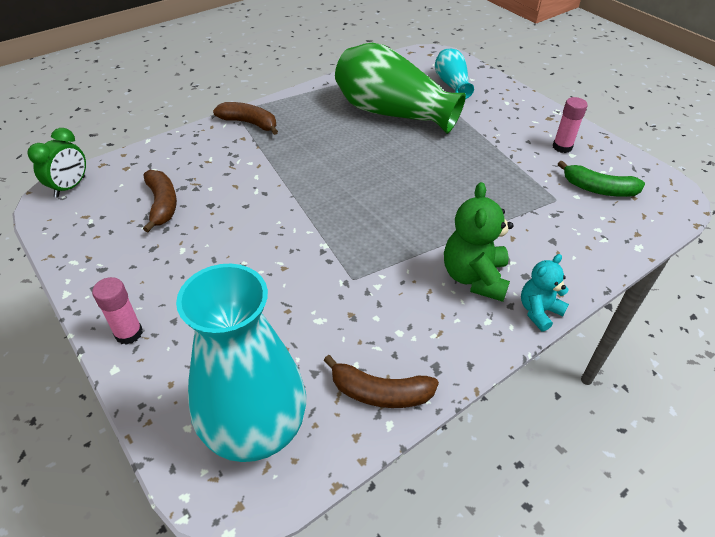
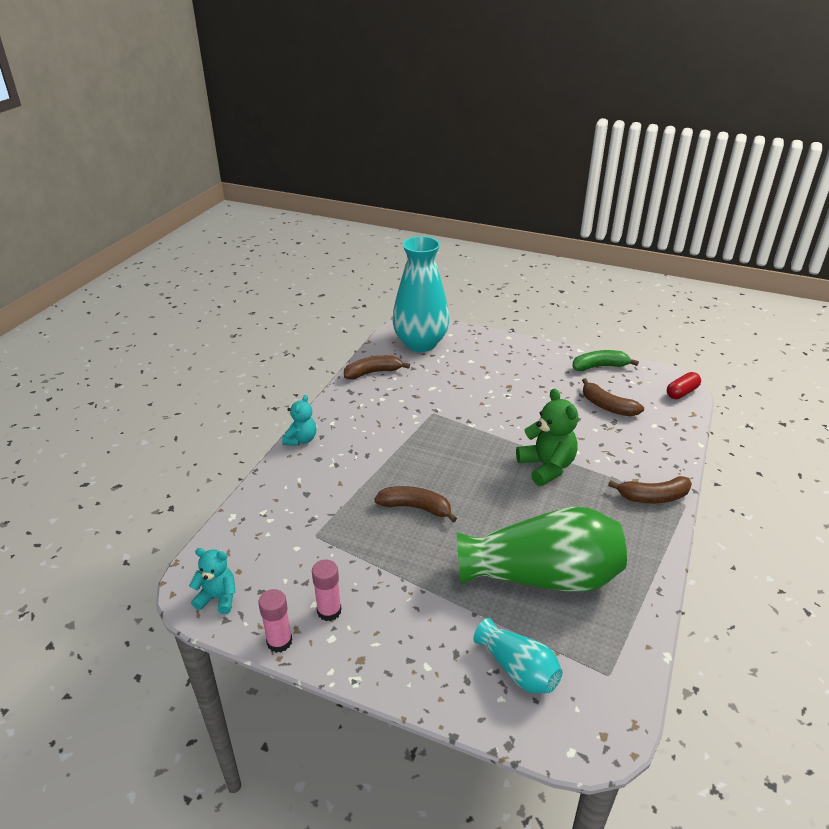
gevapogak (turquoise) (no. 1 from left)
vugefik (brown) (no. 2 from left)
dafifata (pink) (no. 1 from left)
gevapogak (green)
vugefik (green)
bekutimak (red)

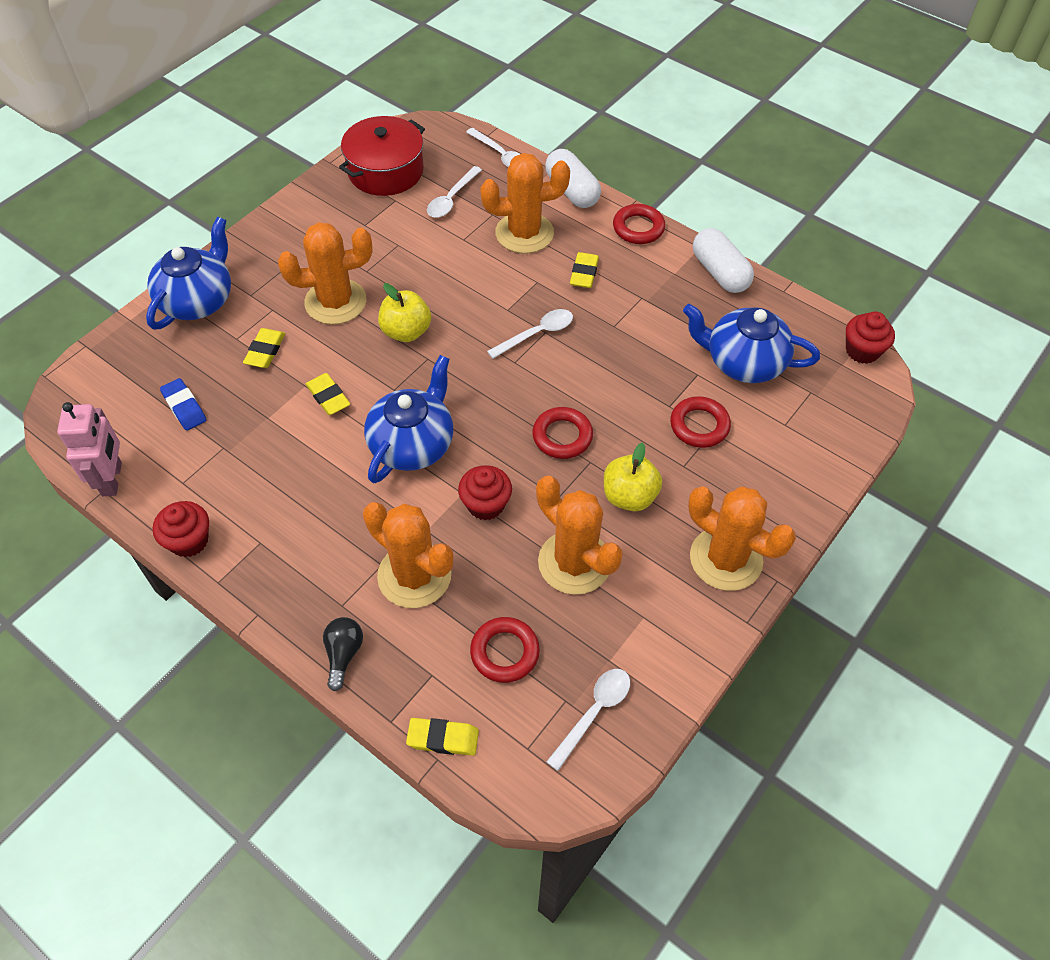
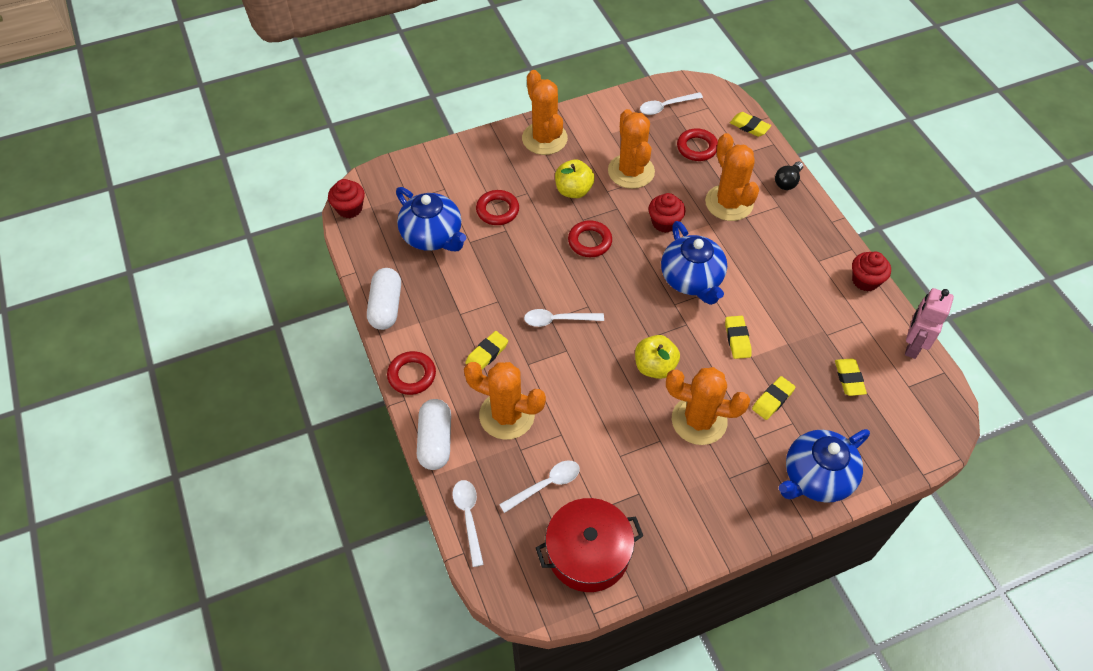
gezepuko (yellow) (no. 5 from left)
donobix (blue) (no. 2 from left)

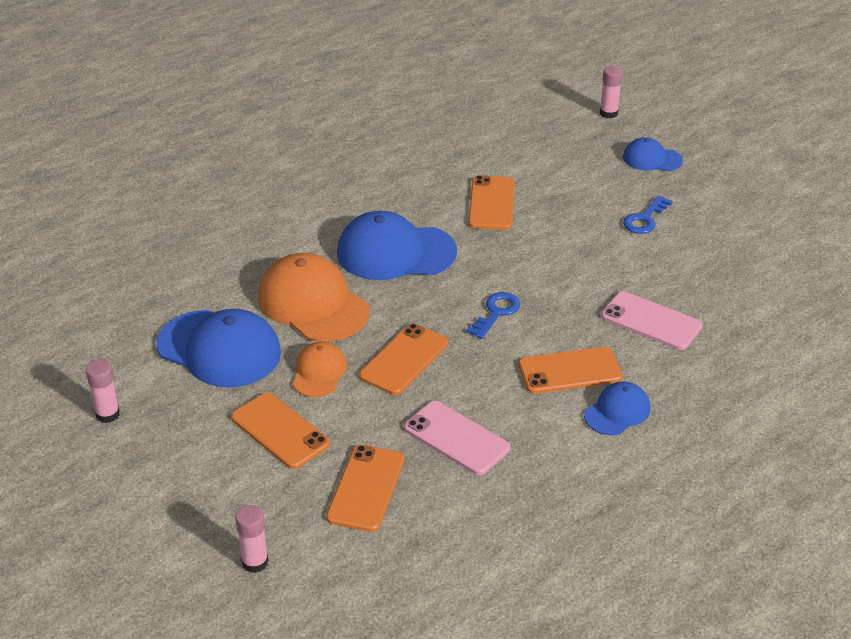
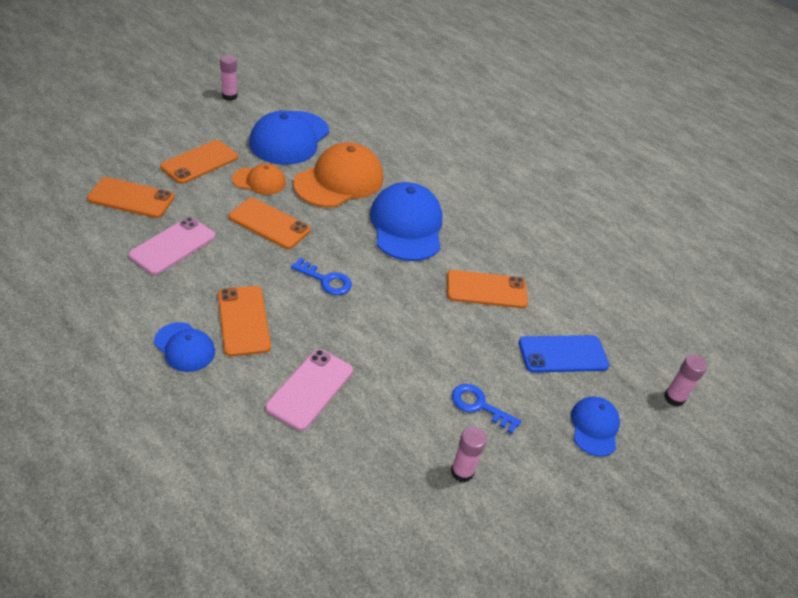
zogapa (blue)
dafifata (pink) (no. 2 from left)

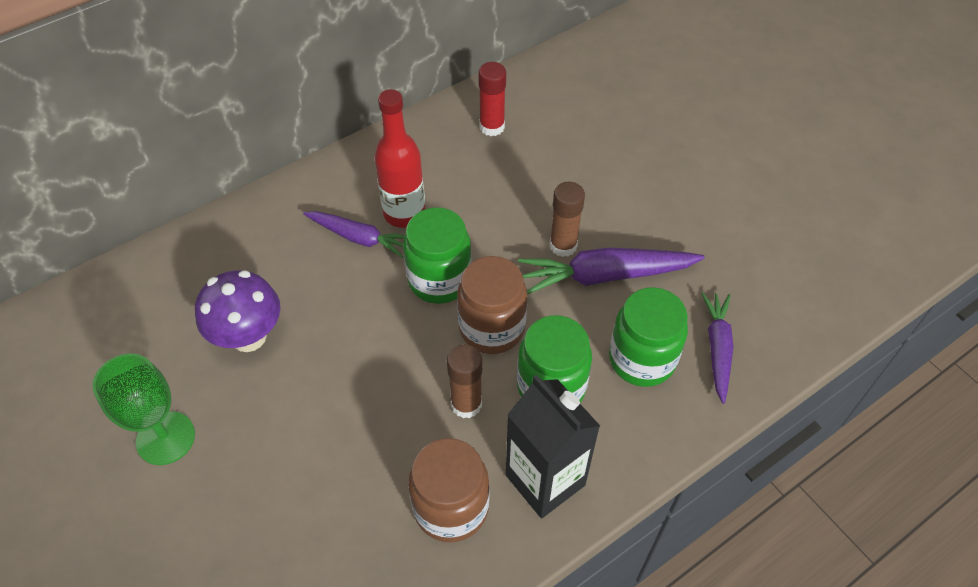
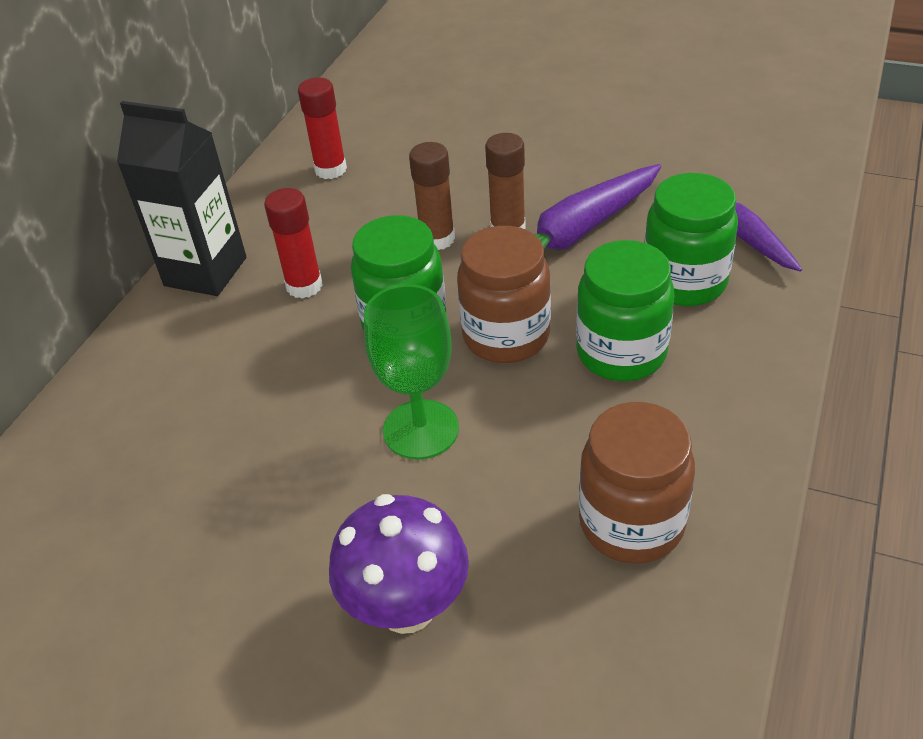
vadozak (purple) (no. 1 from left in the first image)
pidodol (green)
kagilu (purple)
dafifata (brown) (no. 1 from left)
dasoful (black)
dafifata (red) (no. 1 from left)

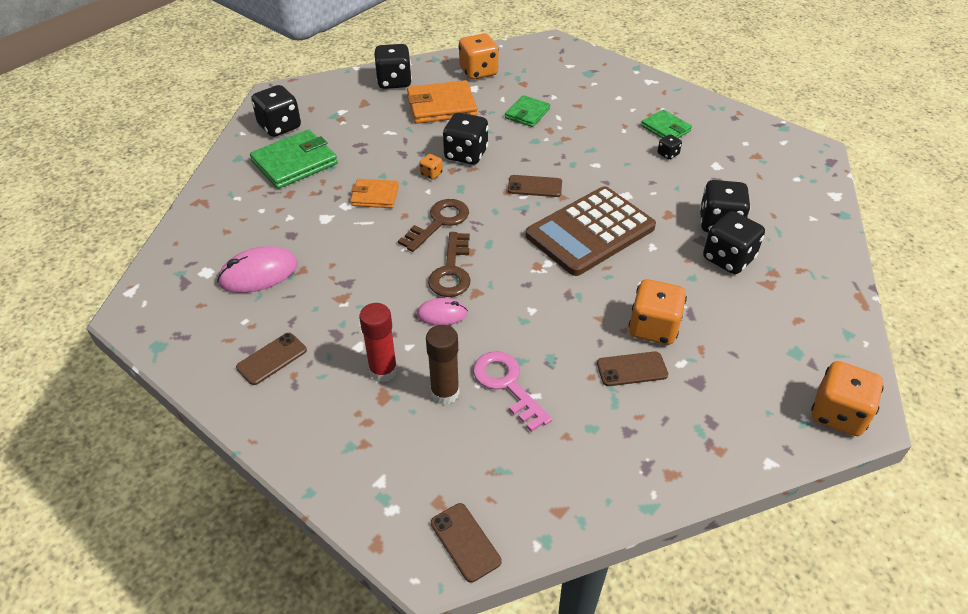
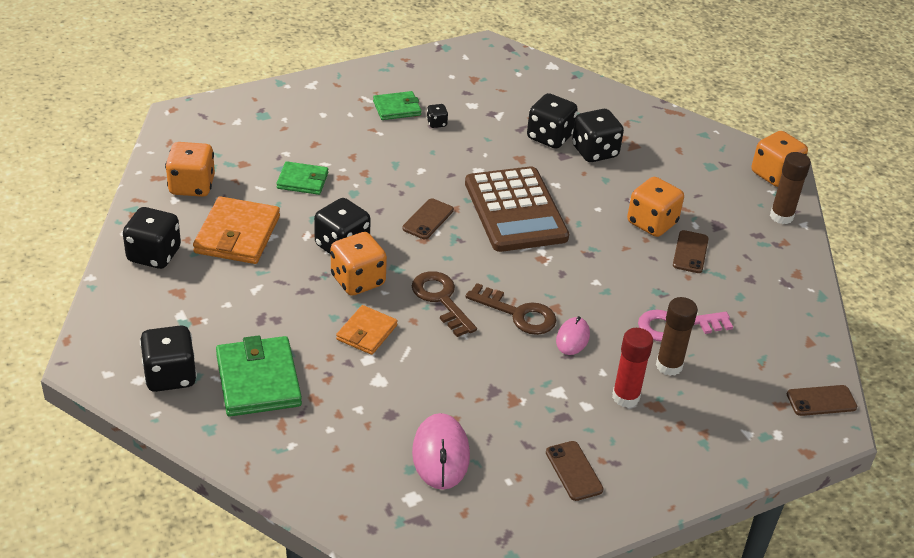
dafifata (brown) (no. 2 from left)
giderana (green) (no. 2 from left)
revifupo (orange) (no. 2 from left)

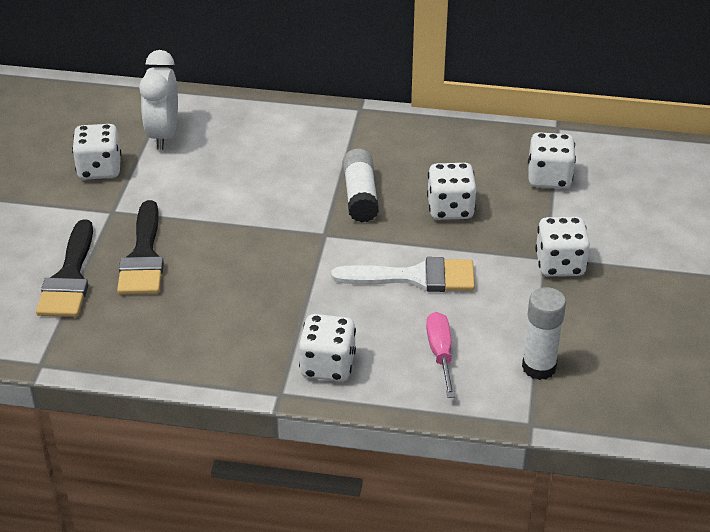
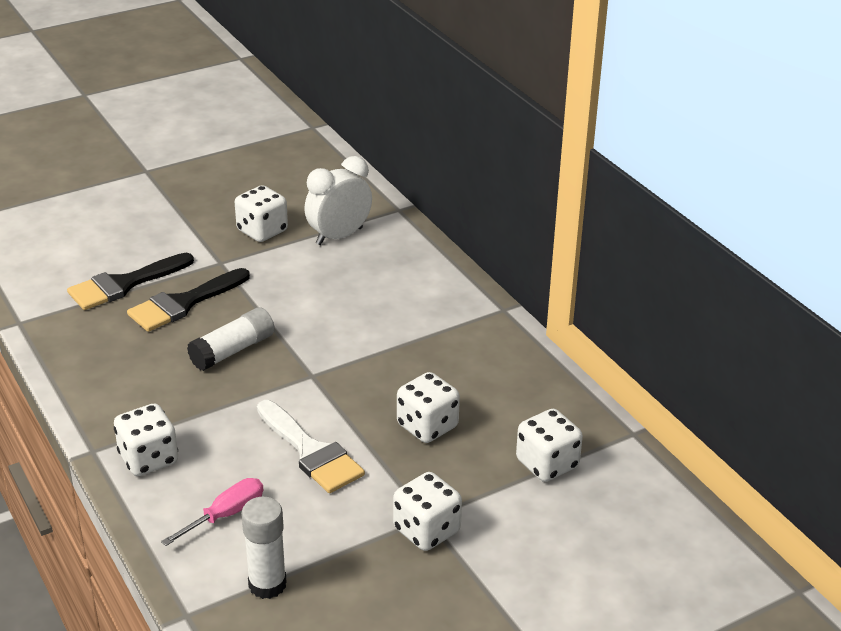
dafifata (white) (no. 1 from left)

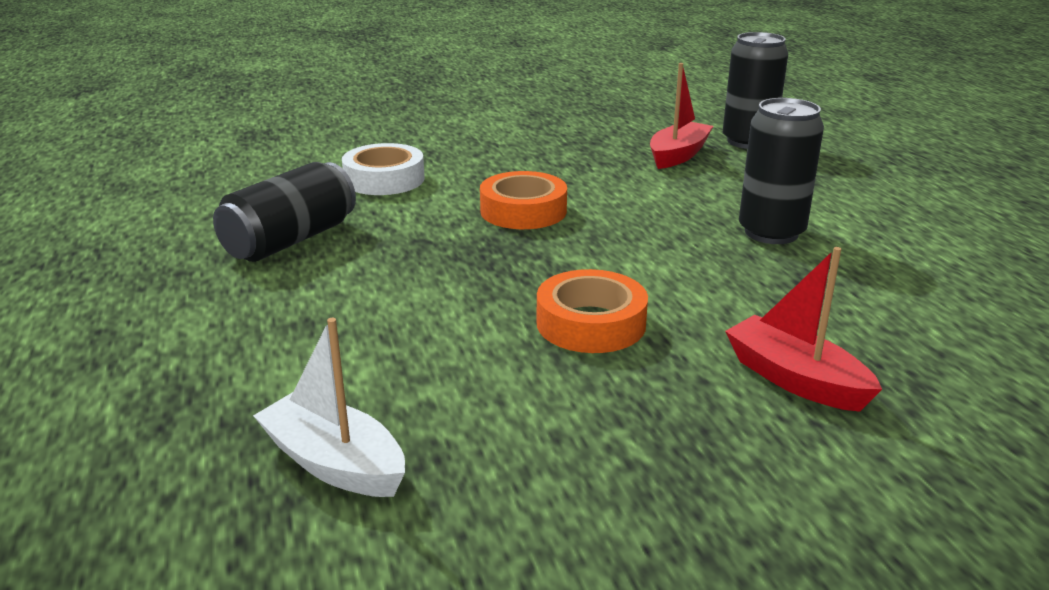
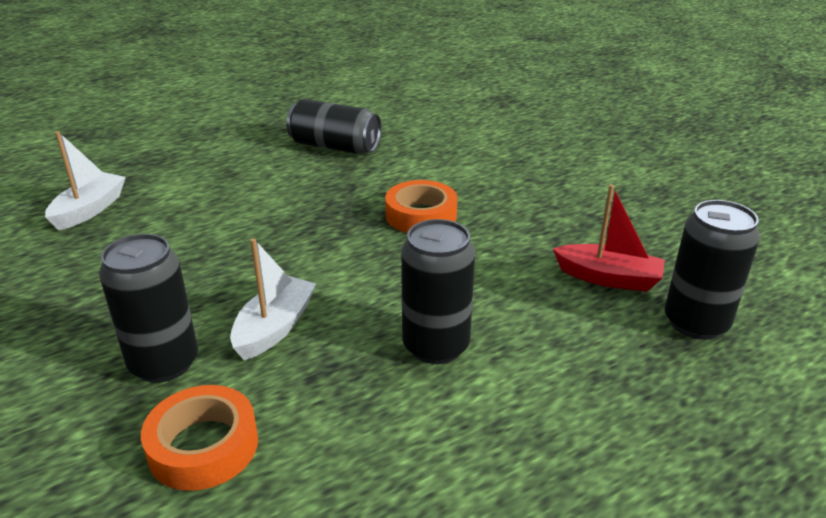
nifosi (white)
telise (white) (no. 2 from left)
nifosi (orange) (no. 1 from left)
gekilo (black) (no. 1 from left)

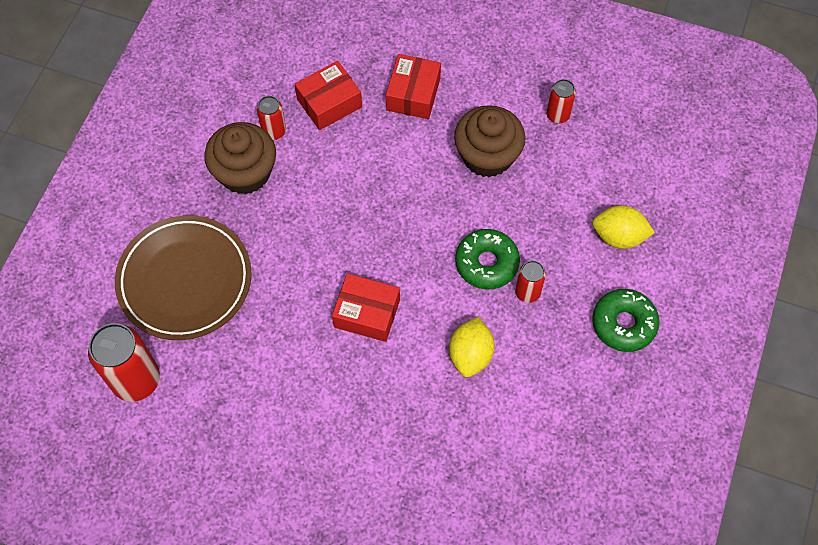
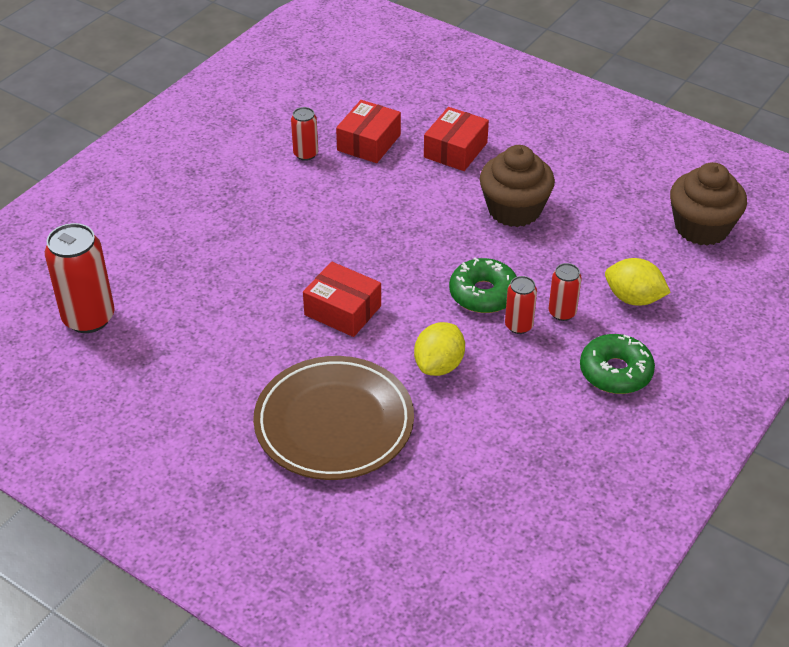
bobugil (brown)
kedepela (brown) (no. 2 from left)
gekilo (red) (no. 4 from left)
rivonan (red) (no. 2 from left)

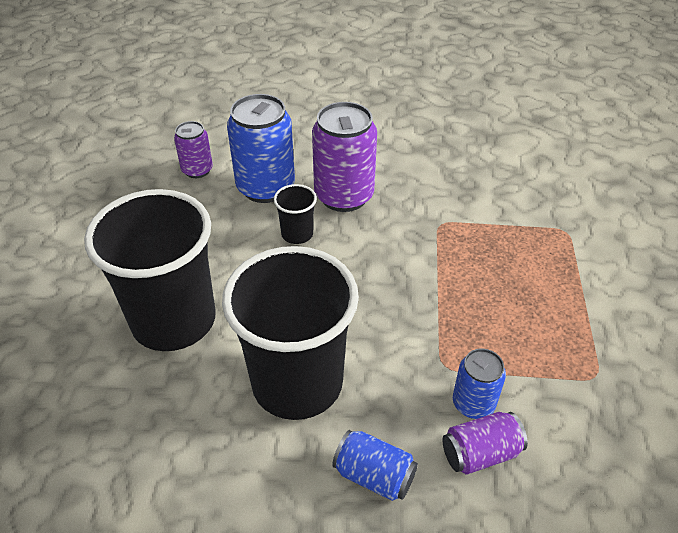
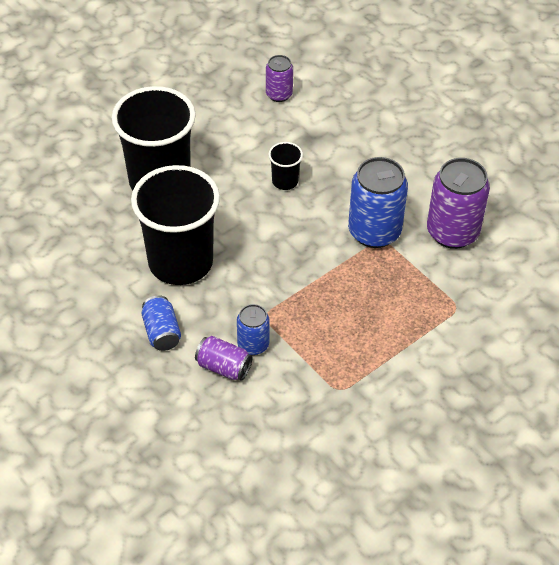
gekilo (blue) (no. 3 from left)
gekilo (purple) (no. 3 from left)

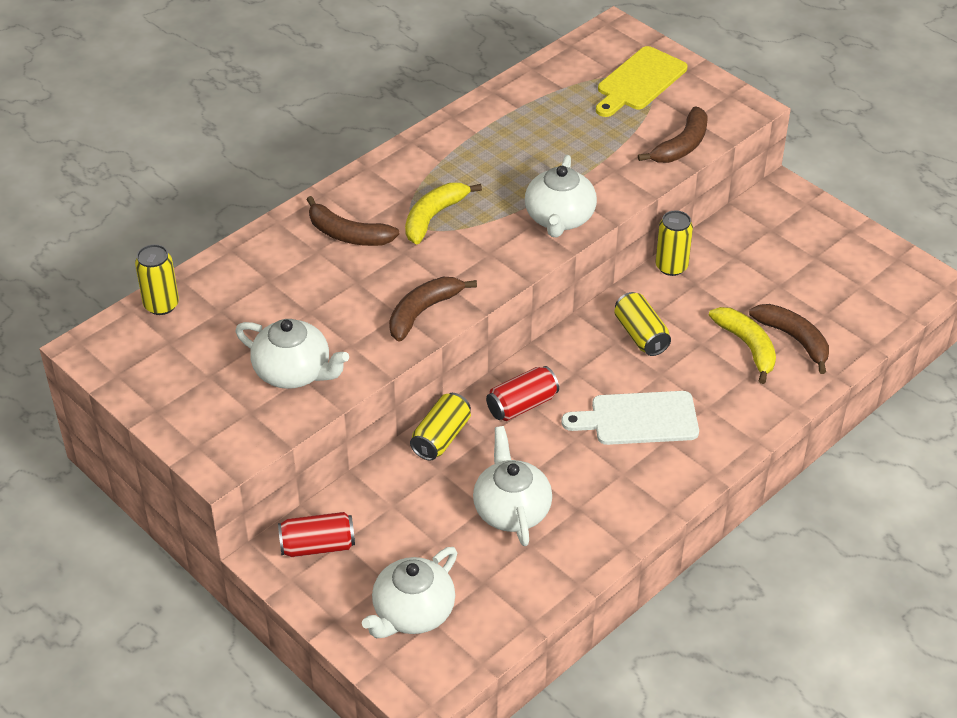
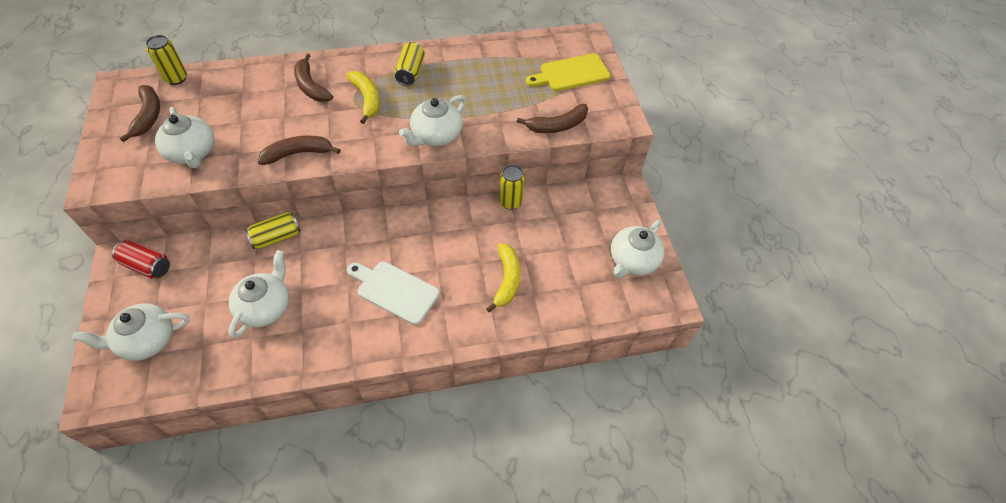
gekilo (red) (no. 2 from left in the first image)
donobix (white) (no. 5 from left)
gekilo (yellow) (no. 3 from left)
vugefik (brown) (no. 1 from left)
vugefik (yellow) (no. 1 from left)

